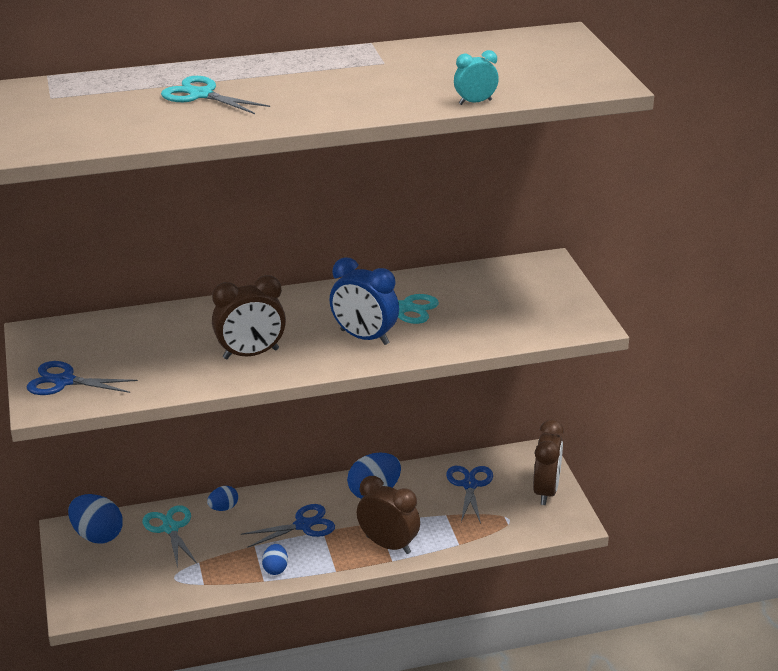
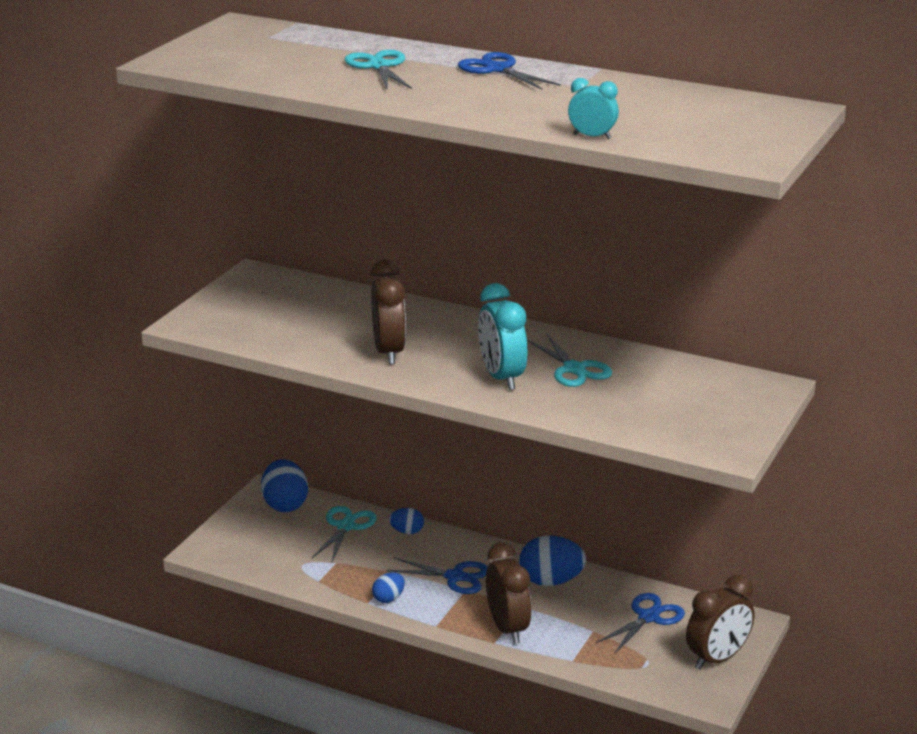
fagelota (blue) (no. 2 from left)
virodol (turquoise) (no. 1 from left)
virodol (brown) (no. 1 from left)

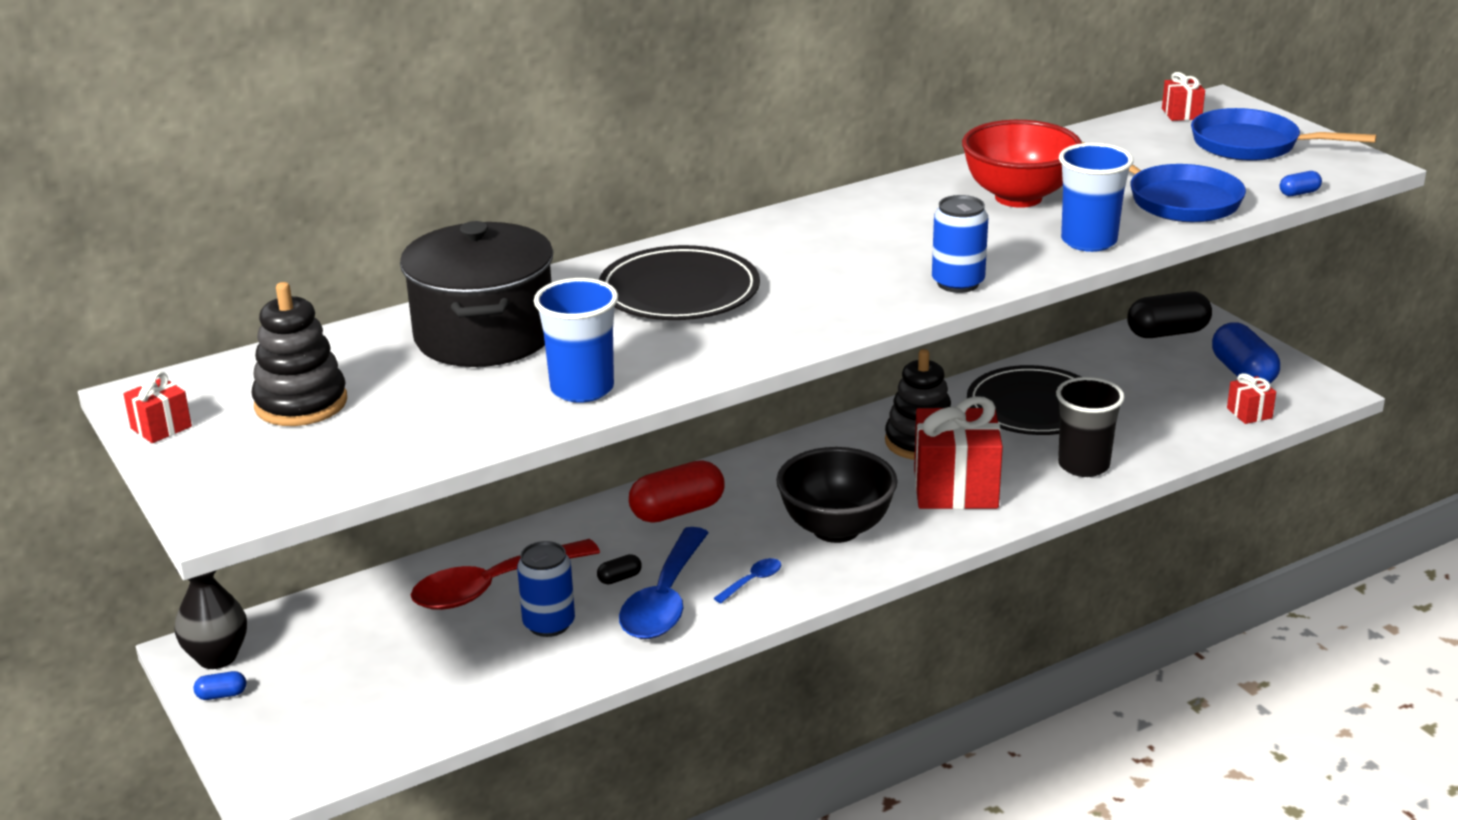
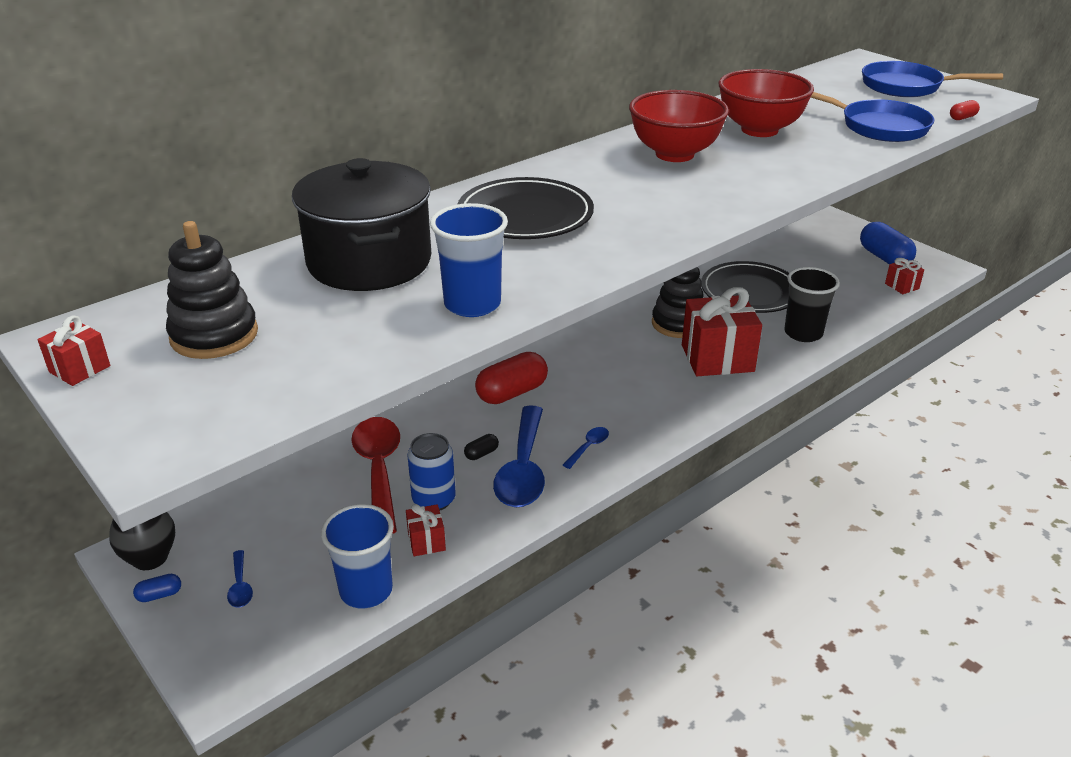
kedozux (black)
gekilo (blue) (no. 2 from left in the first image)
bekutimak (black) (no. 2 from left in the first image)
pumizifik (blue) (no. 1 from left)
kedozux (red) (no. 1 from left)
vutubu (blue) (no. 1 from left)
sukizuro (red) (no. 2 from left)
bekutimak (red) (no. 2 from left)
pumizifik (red)

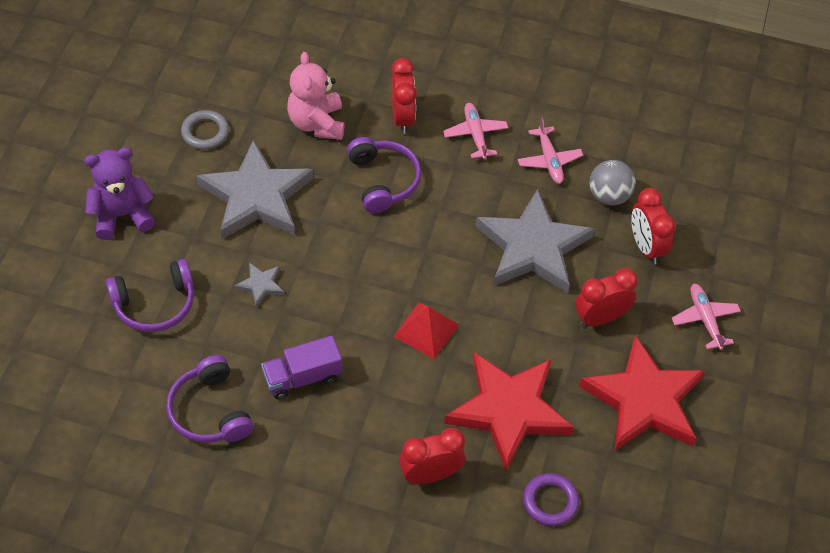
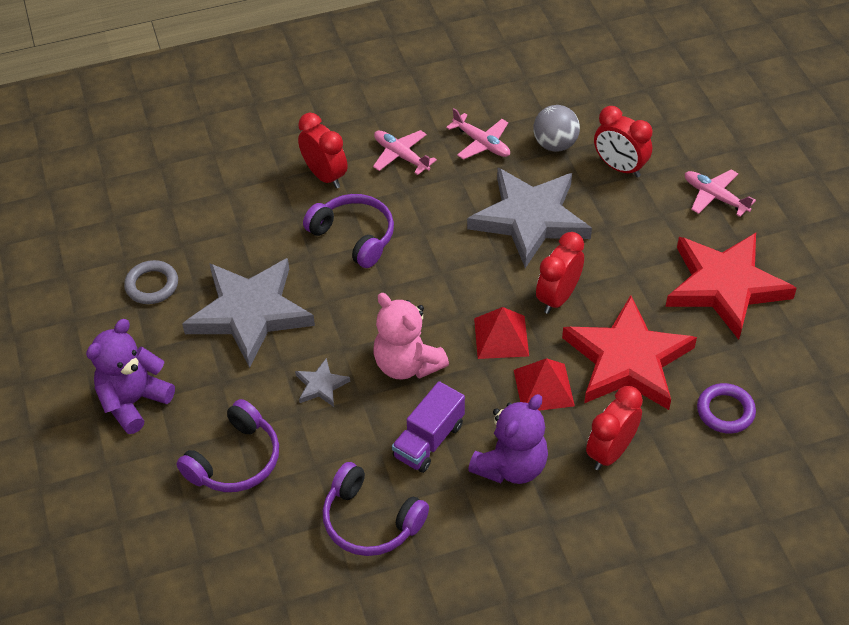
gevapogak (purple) (no. 2 from left)
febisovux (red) (no. 2 from left)
gevapogak (pink)
virodol (red) (no. 2 from left)

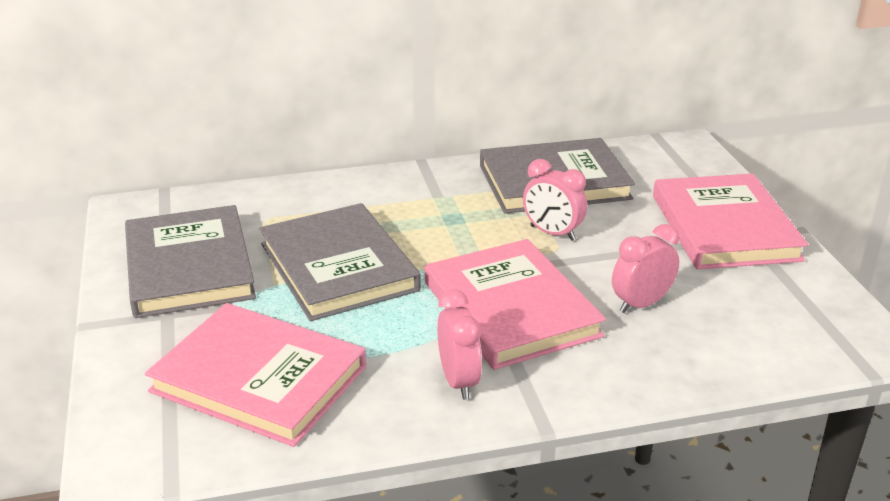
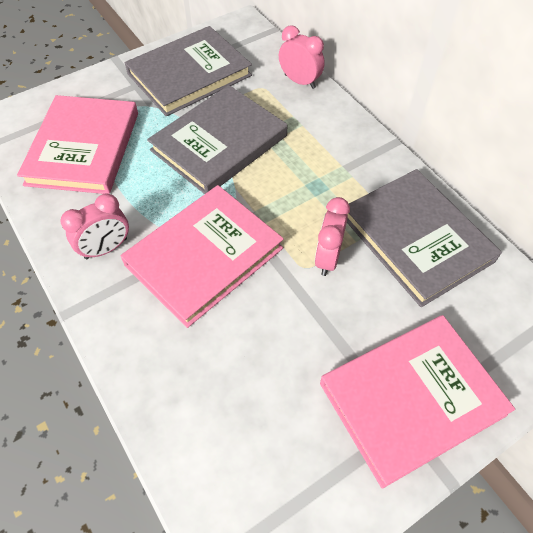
virodol (pink) (no. 2 from left)

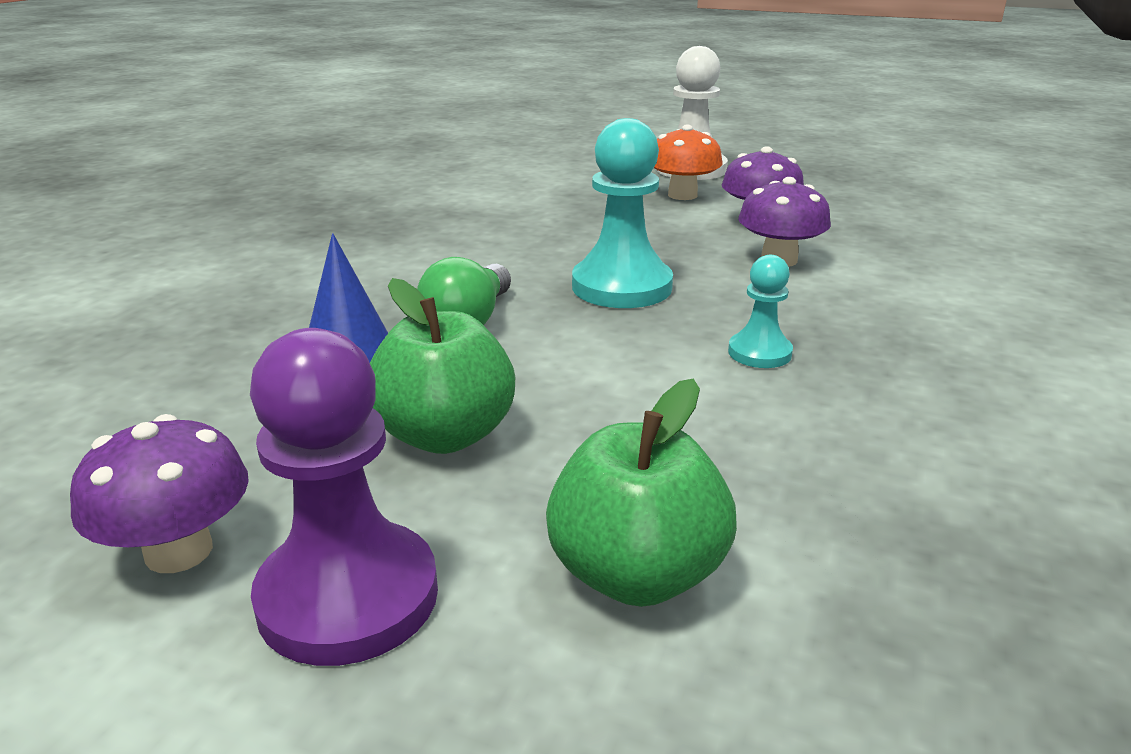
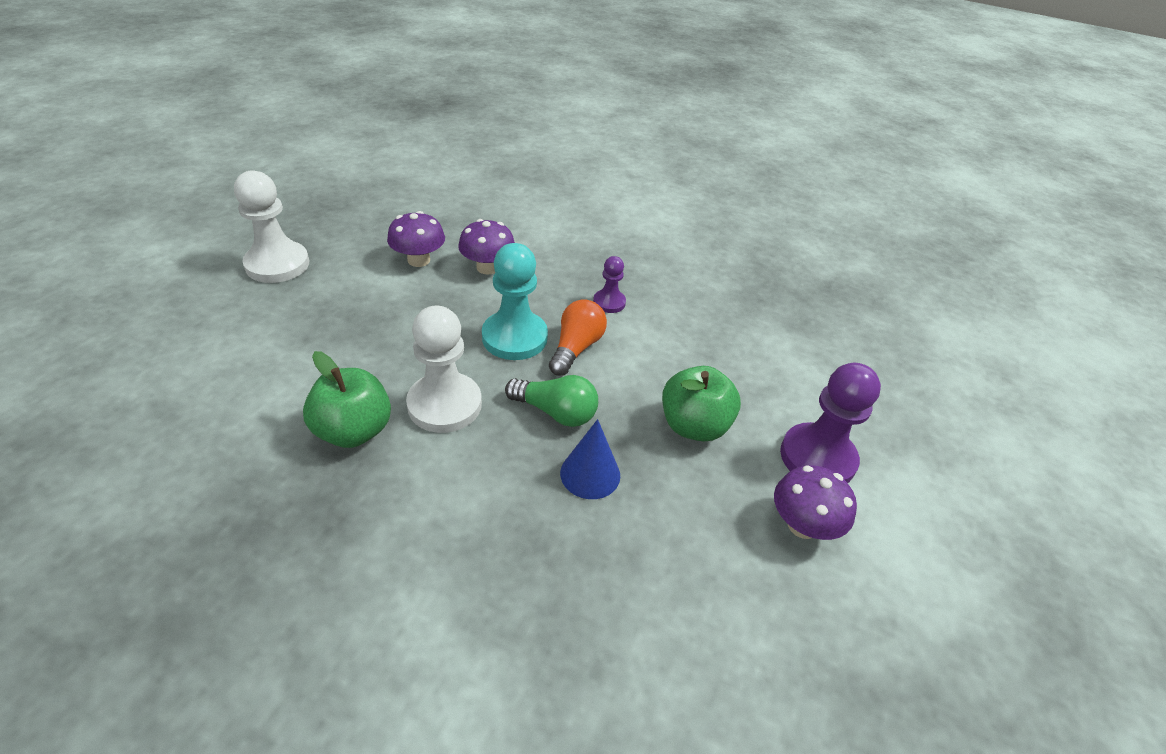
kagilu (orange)
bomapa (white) (no. 2 from left)
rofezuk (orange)
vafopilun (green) (no. 1 from left)
bomapa (purple) (no. 1 from left)

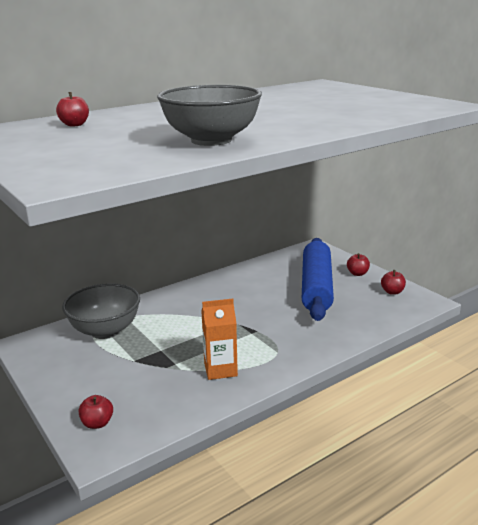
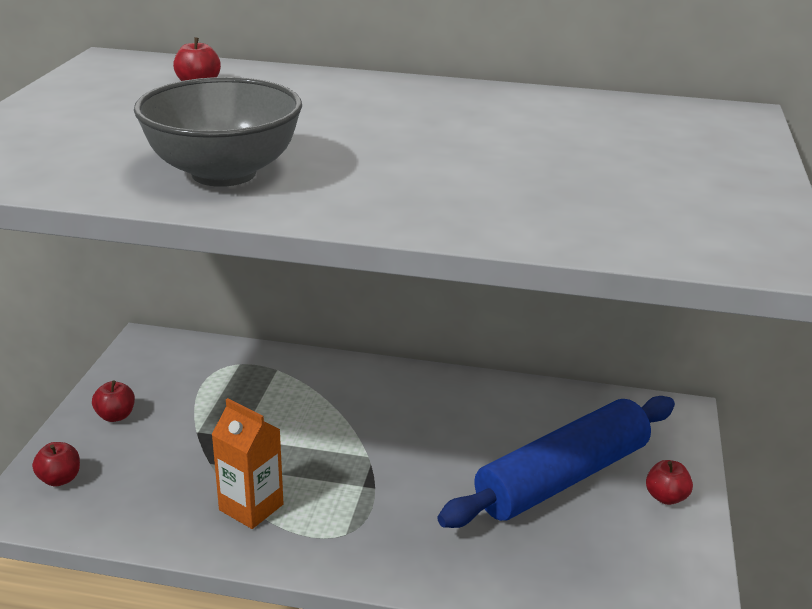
kedozux (grey) (no. 1 from left in the first image)
vafopilun (red) (no. 2 from left)

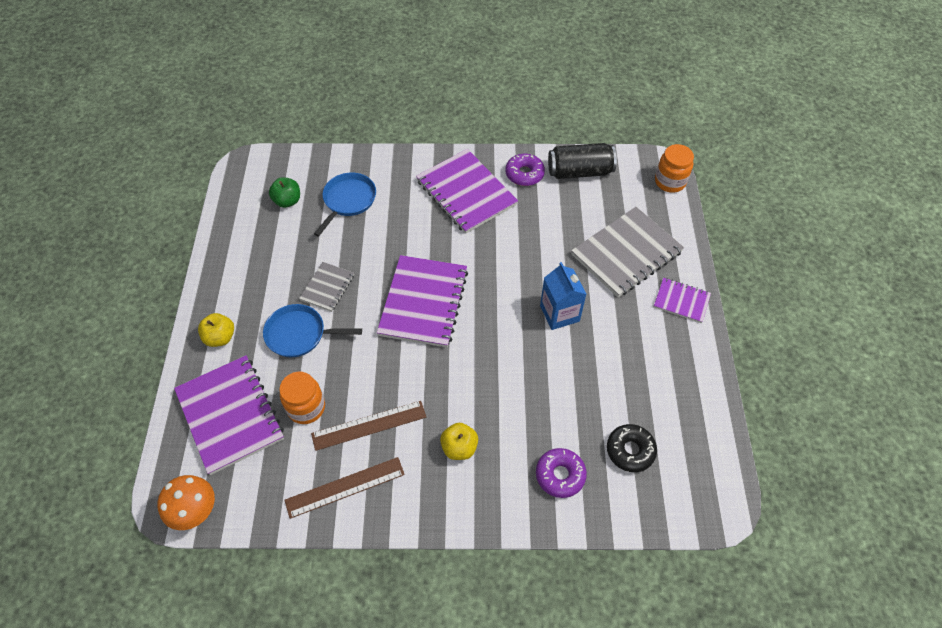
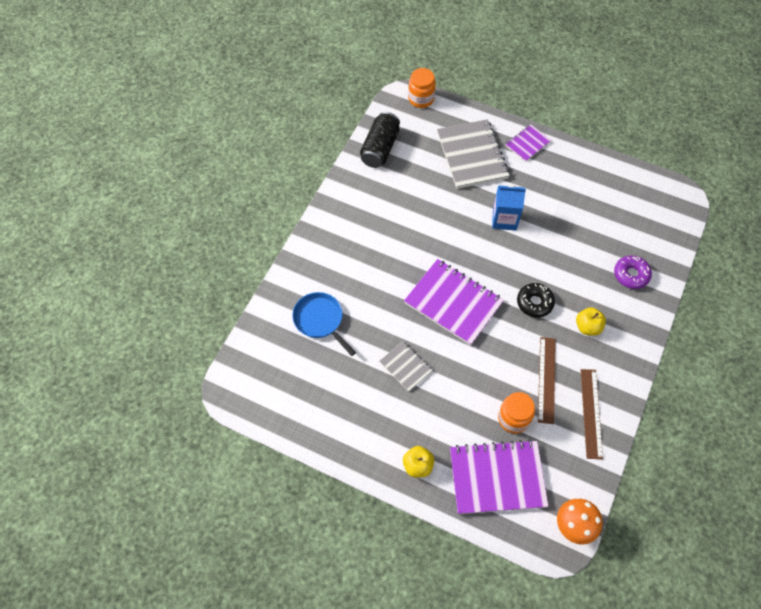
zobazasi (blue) (no. 1 from left in the first image)
vafopilun (green)
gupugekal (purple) (no. 3 from left in the first image)
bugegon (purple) (no. 1 from left in the first image)
bugegon (black)

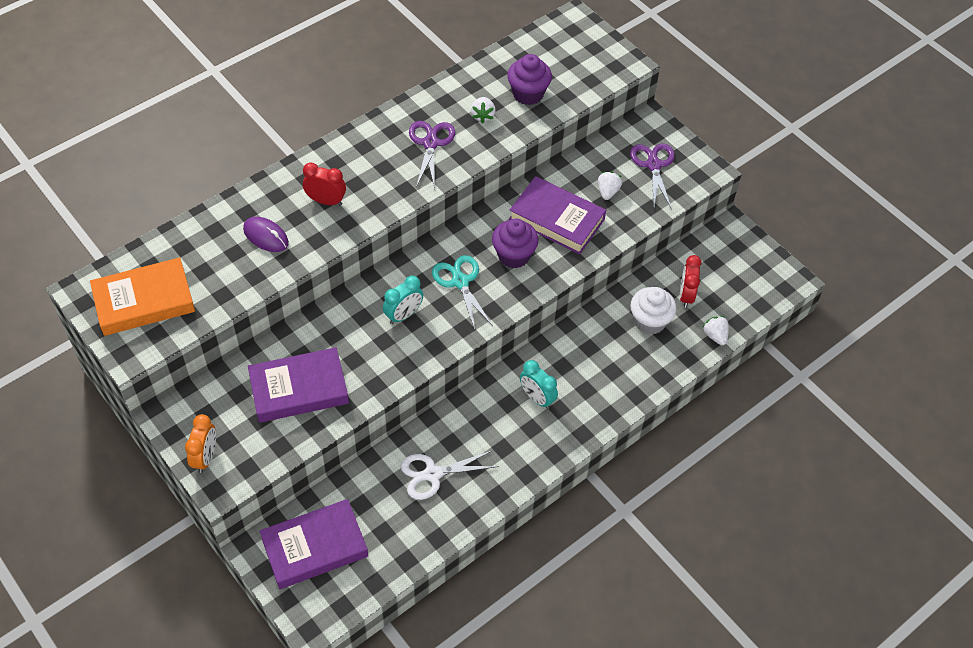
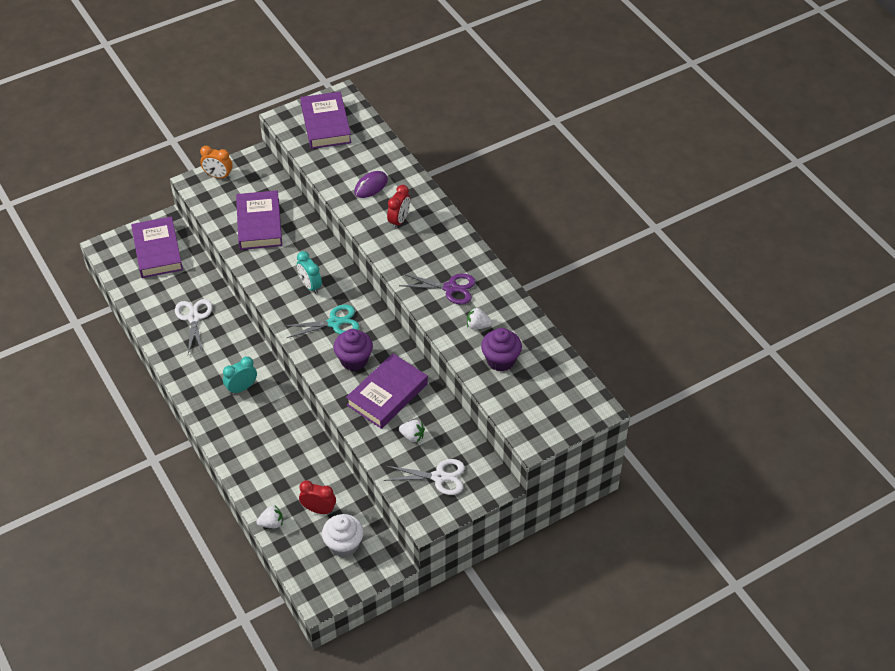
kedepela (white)
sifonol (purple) (no. 3 from left)
fagelota (white) (no. 2 from left)

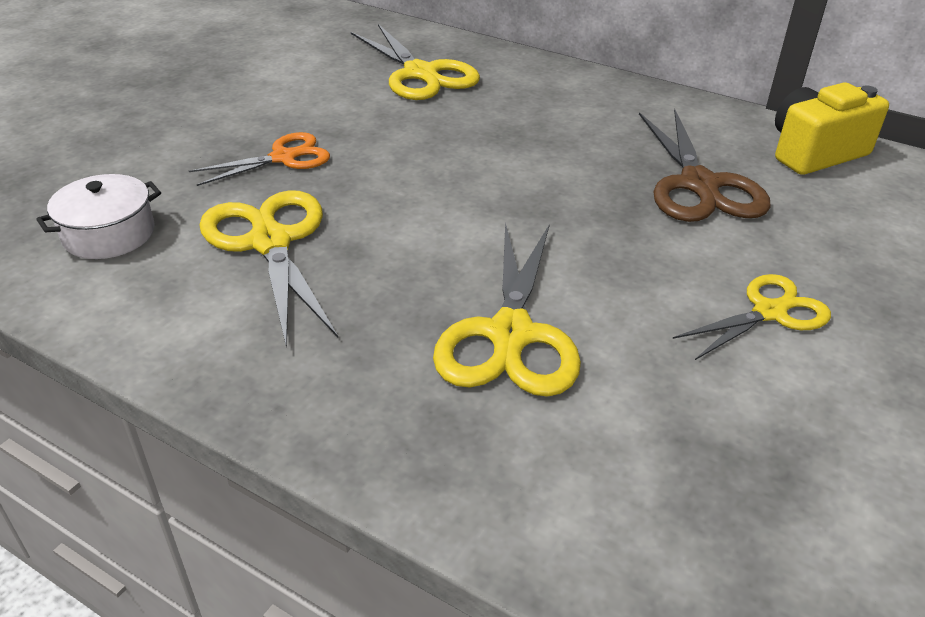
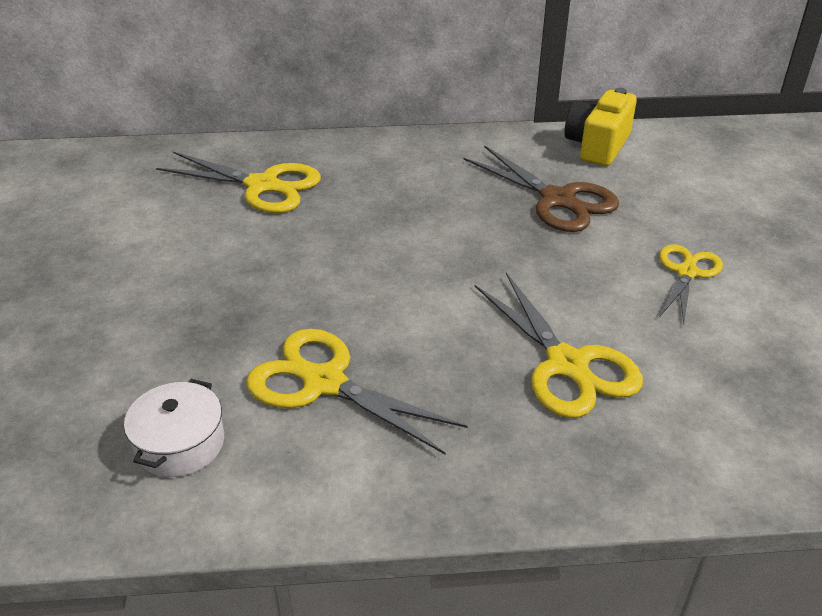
fagelota (orange)

